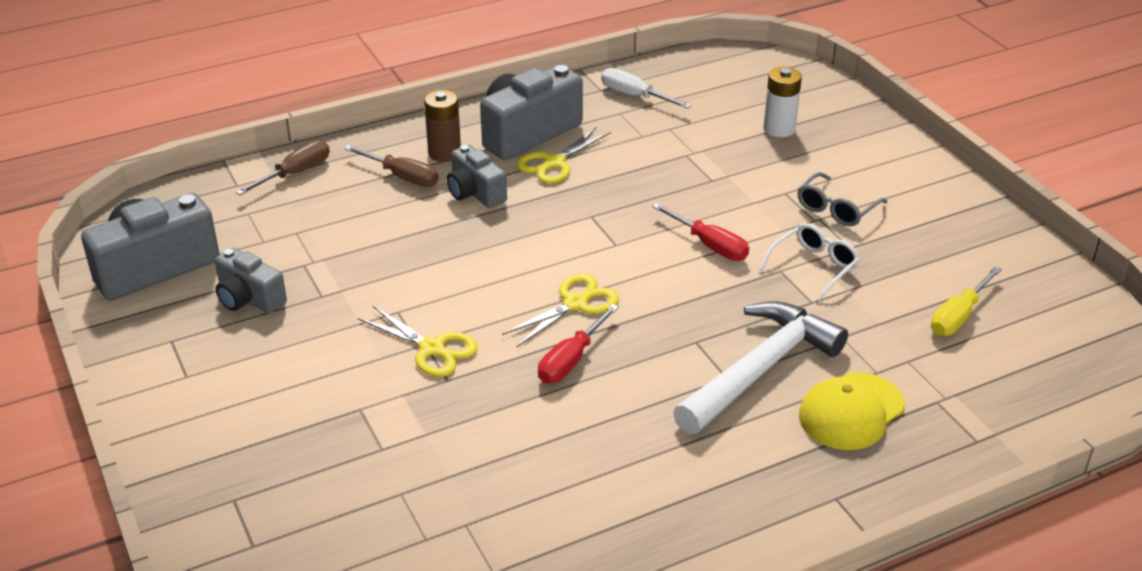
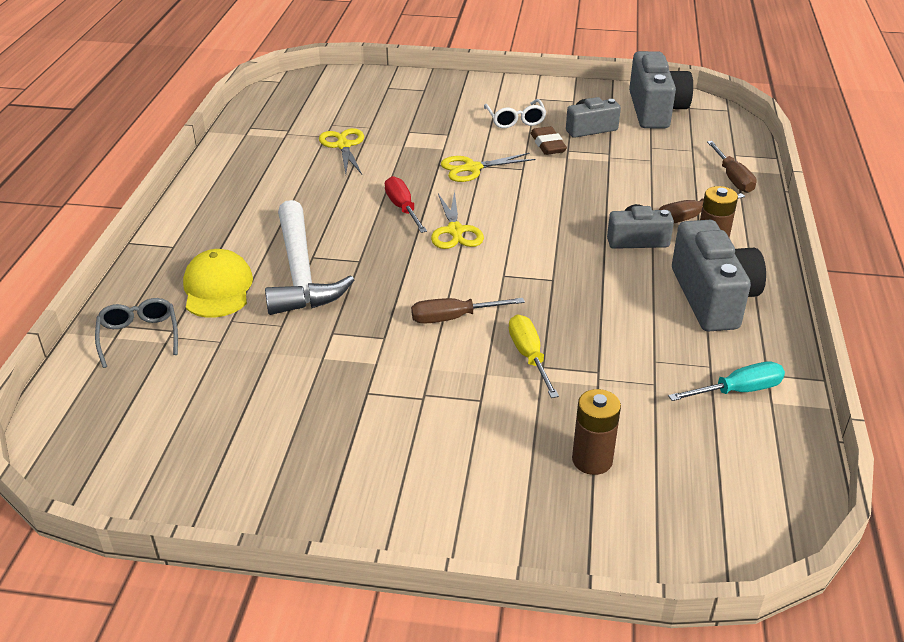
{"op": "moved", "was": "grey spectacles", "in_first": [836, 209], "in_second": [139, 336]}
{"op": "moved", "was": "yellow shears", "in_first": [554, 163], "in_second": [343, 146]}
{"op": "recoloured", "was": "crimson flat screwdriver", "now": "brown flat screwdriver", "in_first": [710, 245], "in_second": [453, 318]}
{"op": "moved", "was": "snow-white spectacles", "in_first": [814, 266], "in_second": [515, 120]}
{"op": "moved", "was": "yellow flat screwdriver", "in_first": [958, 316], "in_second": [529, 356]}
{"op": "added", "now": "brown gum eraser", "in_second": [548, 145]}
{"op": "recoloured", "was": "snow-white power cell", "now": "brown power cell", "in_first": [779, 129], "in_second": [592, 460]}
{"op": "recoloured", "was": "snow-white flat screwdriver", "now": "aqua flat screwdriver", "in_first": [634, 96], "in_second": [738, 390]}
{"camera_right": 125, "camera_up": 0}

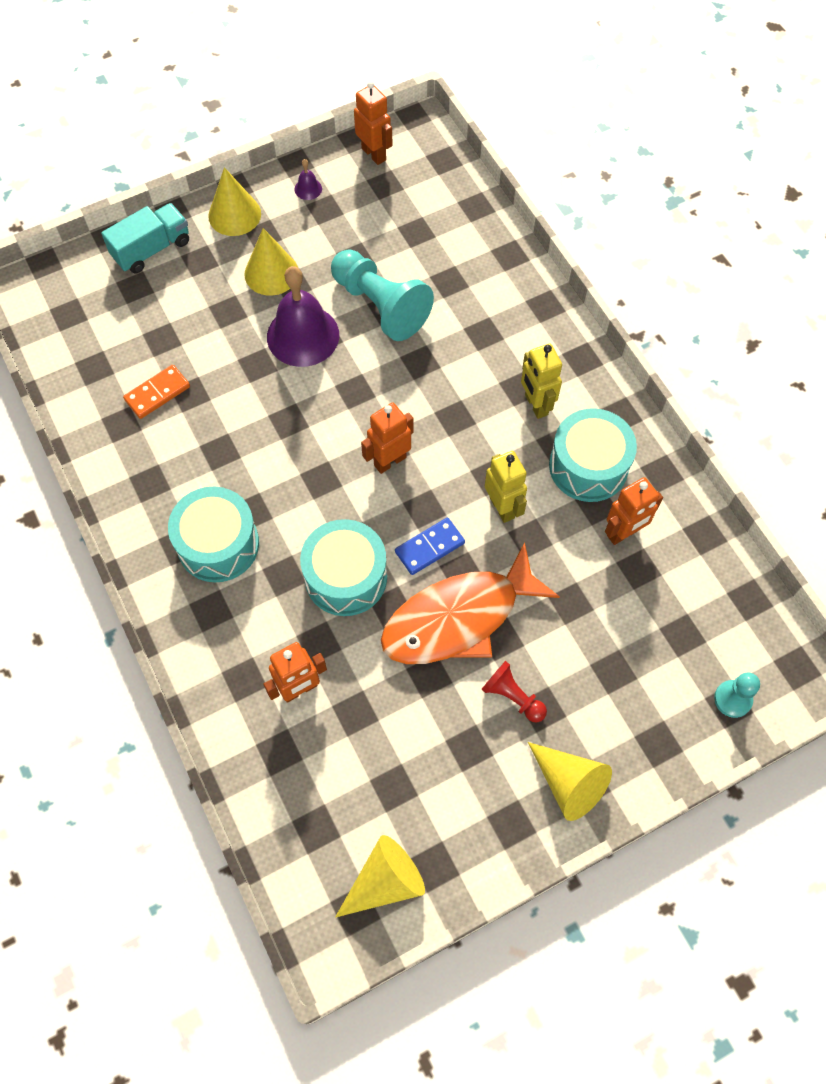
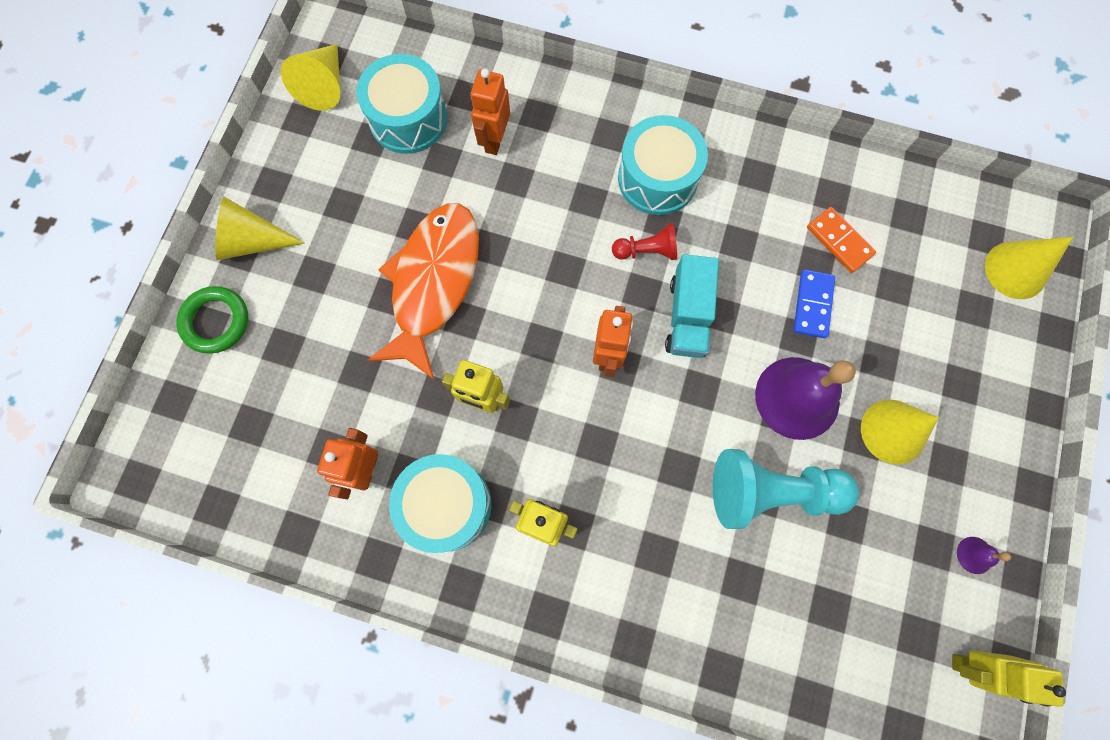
{"op": "added", "now": "emerald ring", "in_second": [216, 321]}
{"op": "moved", "was": "aqua toy drum", "in_first": [346, 577], "in_second": [408, 118]}
{"op": "moved", "was": "crimson pawn", "in_first": [512, 697], "in_second": [646, 251]}
{"op": "moved", "was": "aqua truck", "in_first": [152, 249], "in_second": [687, 316]}
{"op": "moved", "was": "royal blue domino", "in_first": [429, 547], "in_second": [813, 305]}
{"op": "turned", "was": "bright orange domino", "in_first": [157, 393], "in_second": [839, 241], "clockwise": -45}
{"op": "recoloured", "was": "bright orange robot figure", "now": "yellow robot figure", "in_first": [374, 154], "in_second": [971, 665]}
{"op": "moved", "was": "yellow cone shape", "in_first": [234, 214], "in_second": [1016, 270]}
{"op": "removed", "was": "aqua pawn", "in_first": [732, 699]}
{"camera_right": 135, "camera_up": 10}

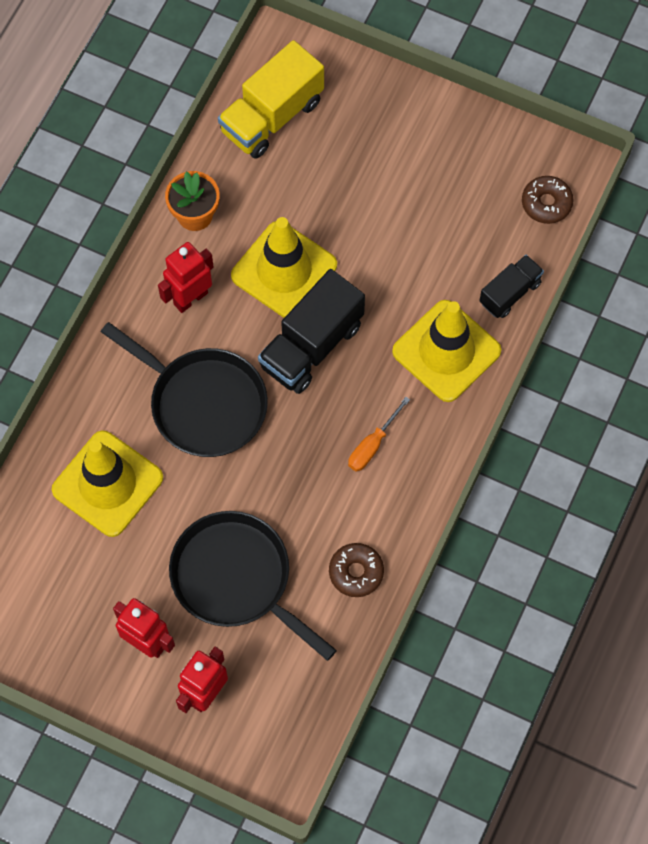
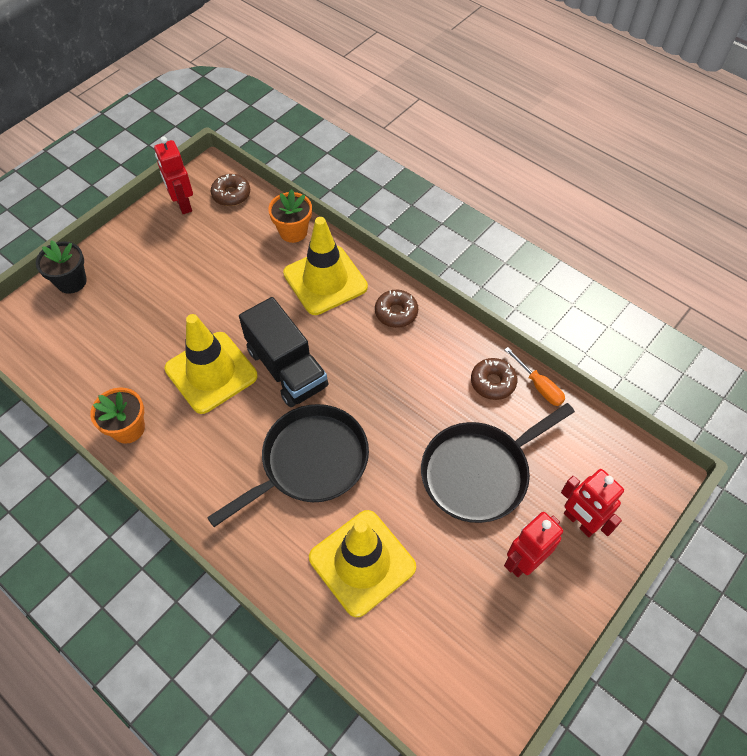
{"op": "added", "now": "jet-black flower pot", "in_second": [71, 281]}
{"op": "moved", "was": "crimson robot figure", "in_first": [190, 298], "in_second": [183, 204]}
{"op": "replaced", "was": "jet-black truck", "now": "bright orange flower pot", "in_first": [510, 293], "in_second": [293, 232]}
{"op": "added", "now": "brown doughnut", "in_second": [396, 312]}
{"op": "moved", "was": "bright orange flat screwdriver", "in_first": [372, 445], "in_second": [538, 386]}
{"op": "removed", "was": "yellow truck", "in_first": [272, 116]}
{"camera_right": -75, "camera_up": -10}

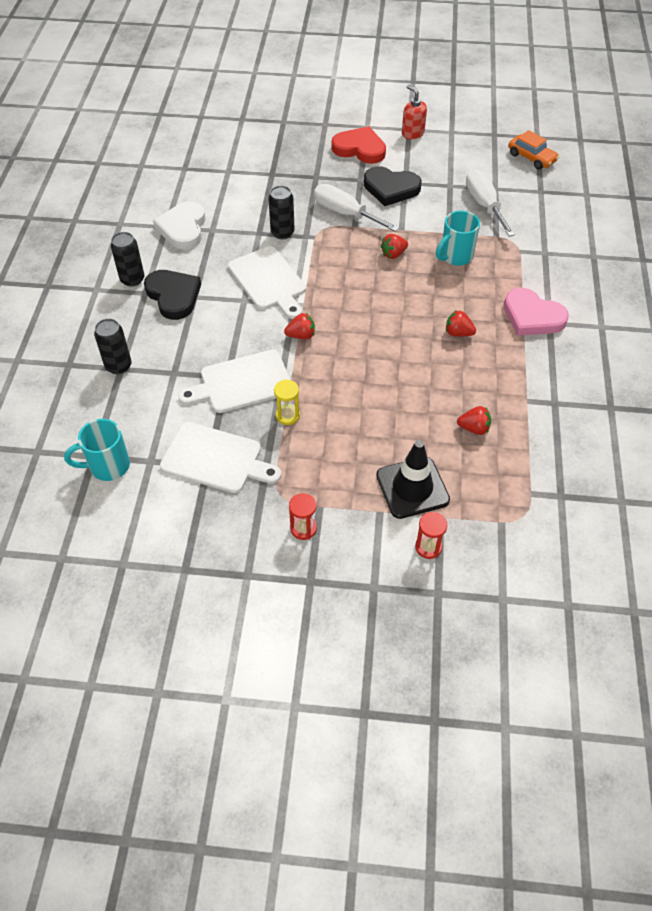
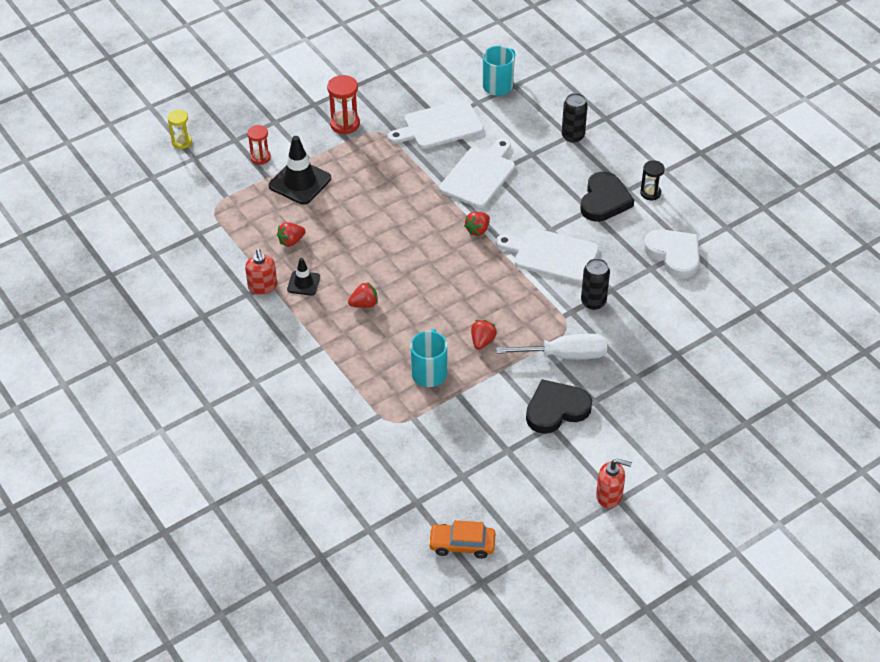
{"op": "moved", "was": "yellow sand timer", "in_first": [287, 415], "in_second": [182, 142]}
{"op": "added", "now": "crimson soap dispenser", "in_second": [262, 286]}
{"op": "added", "now": "jet-black road cone", "in_second": [303, 283]}
{"op": "resized", "was": "crimson sand timer", "in_first": [303, 528], "in_second": [345, 124], "ratio": 1.5}
{"op": "turned", "was": "jet-black love heart", "in_first": [173, 296], "in_second": [604, 200], "clockwise": -90}
{"op": "replaced", "was": "jet-black soda can", "now": "jet-black sand timer", "in_first": [132, 279], "in_second": [650, 193]}
{"op": "removed", "was": "crimson love heart", "in_first": [359, 149]}
{"op": "removed", "was": "snow-white flat screwdriver", "in_first": [484, 205]}
{"op": "removed", "was": "pink love heart", "in_first": [532, 316]}
{"camera_right": 140, "camera_up": -5}

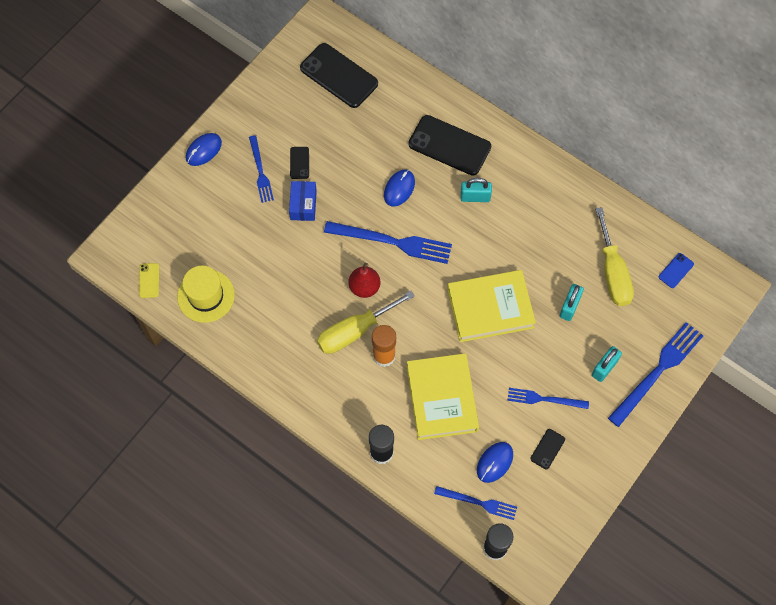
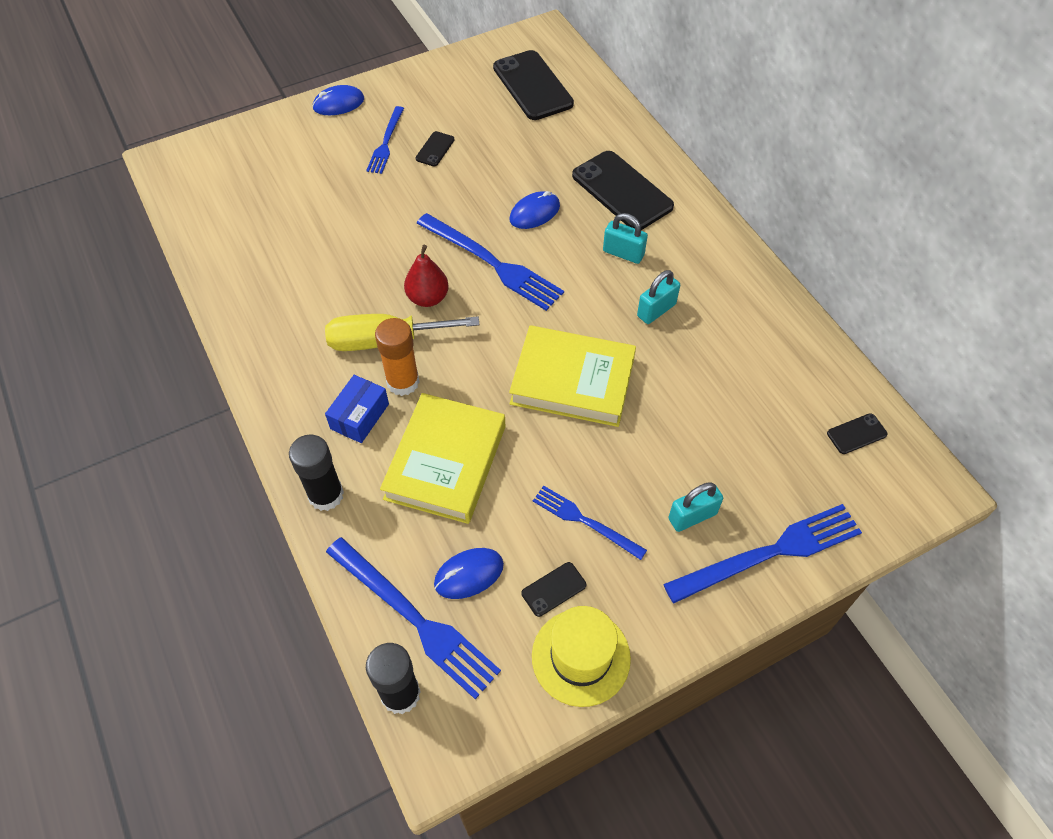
{"op": "moved", "was": "royal blue box", "in_first": [303, 205], "in_second": [359, 416]}
{"op": "resized", "was": "royal blue table fork", "in_first": [478, 502], "in_second": [415, 619], "ratio": 1.67}
{"op": "moved", "was": "yellow hat", "in_first": [206, 296], "in_second": [581, 657]}
{"op": "moved", "was": "aqua padlock", "in_first": [569, 307], "in_second": [656, 310]}
{"op": "recoloured", "was": "royal blue phone", "now": "jet-black phone", "in_first": [676, 270], "in_second": [856, 434]}
{"op": "removed", "was": "yellow phone", "in_first": [149, 280]}
{"op": "removed", "was": "yellow flat screwdriver", "in_first": [613, 272]}
{"camera_right": 25, "camera_up": -10}

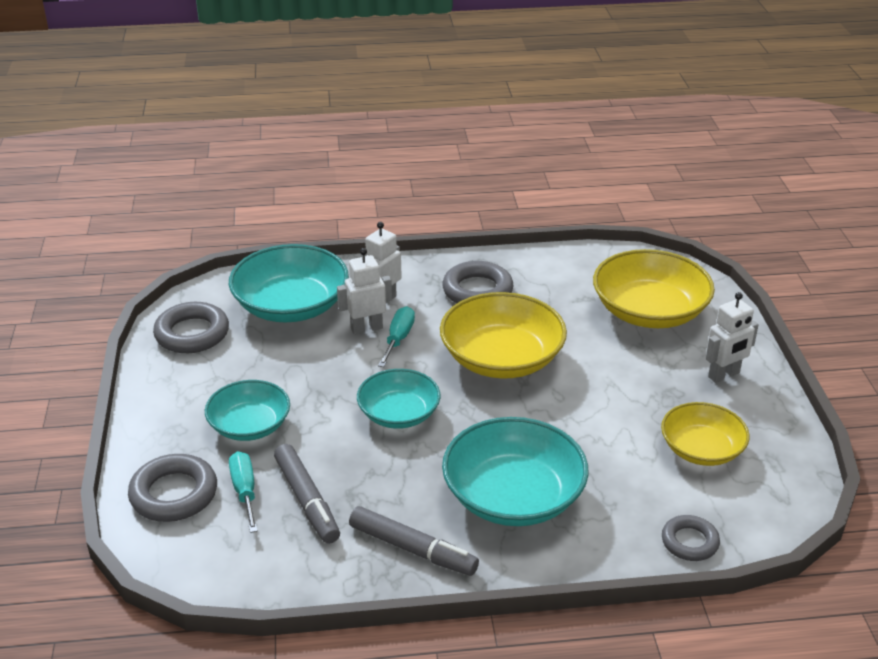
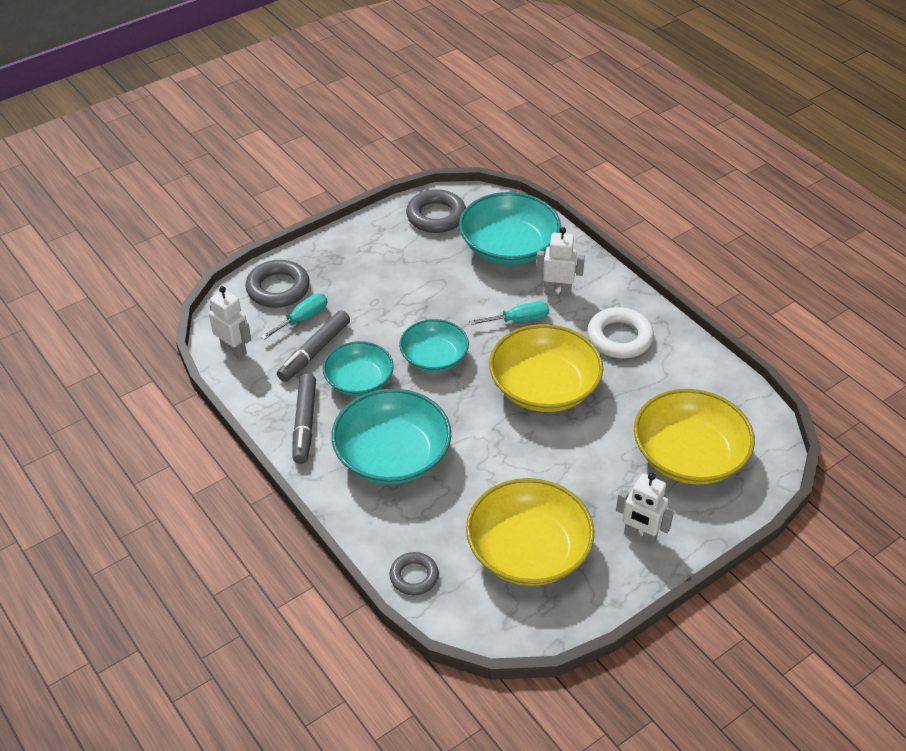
{"op": "moved", "was": "snow-white robot figure", "in_first": [366, 328], "in_second": [234, 350]}
{"op": "moved", "was": "aqua bowl", "in_first": [249, 425], "in_second": [359, 380]}
{"op": "resized", "was": "yellow bowl", "in_first": [701, 449], "in_second": [528, 550], "ratio": 1.59}
{"op": "recoloured", "was": "grey ring", "now": "snow-white ring", "in_first": [477, 291], "in_second": [619, 338]}
{"camera_right": 60, "camera_up": 10}

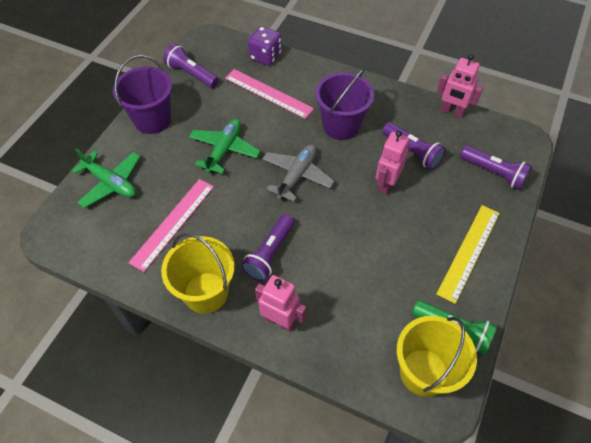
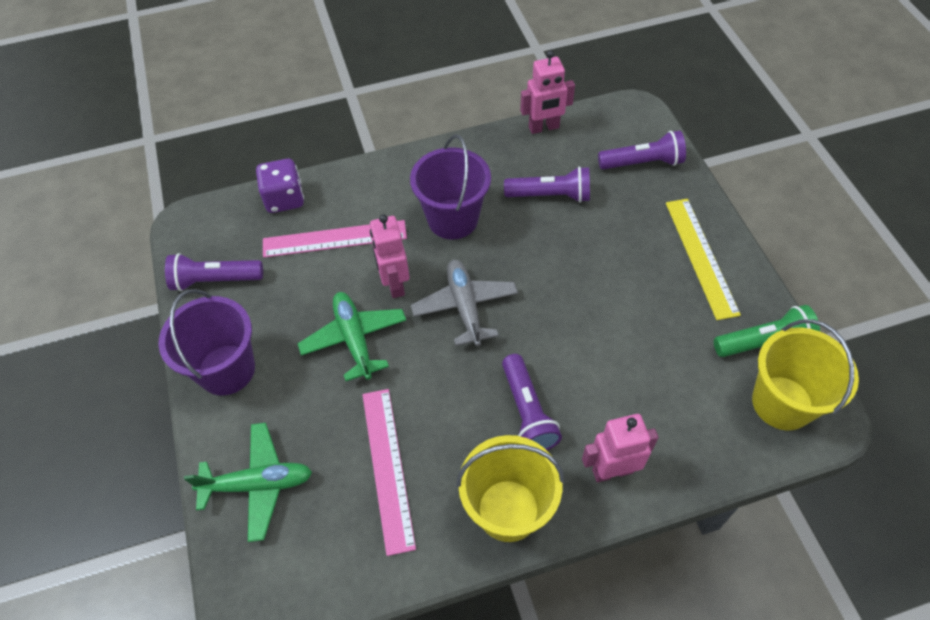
{"op": "moved", "was": "pink robot figure", "in_first": [386, 184], "in_second": [394, 284]}
{"camera_right": -40, "camera_up": 0}

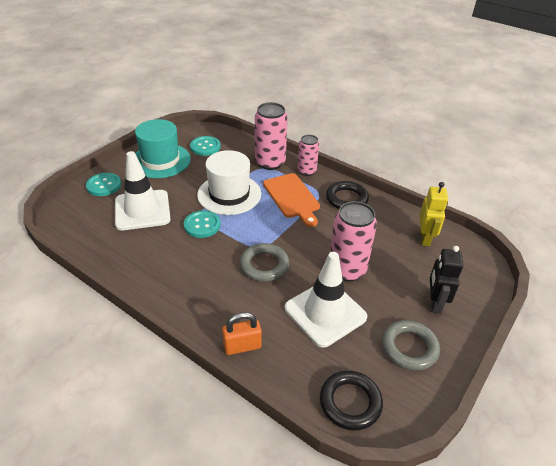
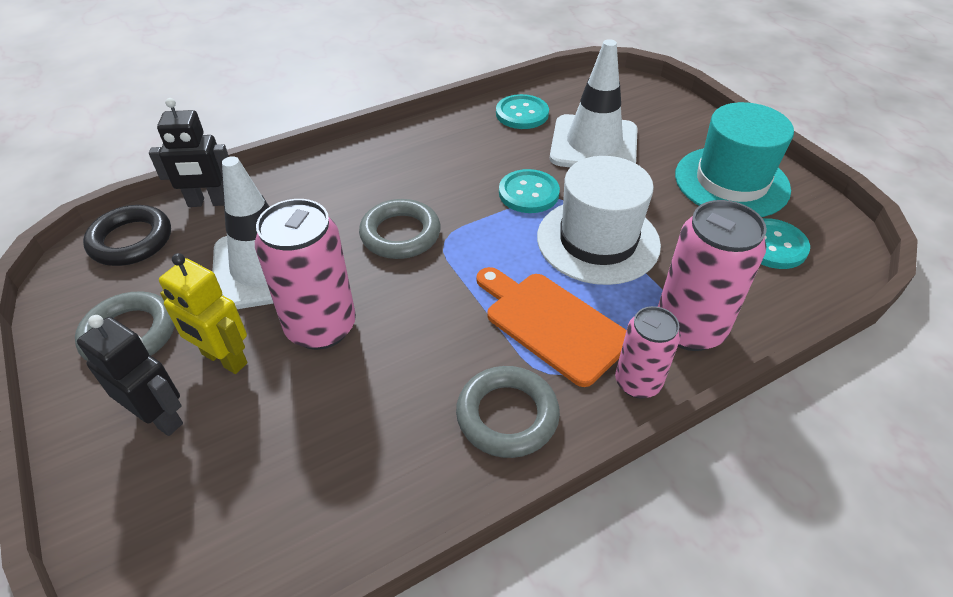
{"op": "added", "now": "jet-black robot figure", "in_second": [208, 202]}
{"op": "moved", "was": "yellow robot figure", "in_first": [425, 238], "in_second": [224, 359]}
{"op": "recoloured", "was": "jet-black ring", "now": "grey ring", "in_first": [346, 199], "in_second": [507, 415]}
{"op": "turned", "was": "bright orange cutting board", "in_first": [292, 197], "in_second": [551, 324], "clockwise": 45}
{"op": "moved", "was": "aqua button", "in_first": [104, 185], "in_second": [522, 114]}
{"op": "removed", "was": "bright orange padlock", "in_first": [242, 346]}
{"camera_right": 115, "camera_up": 5}

